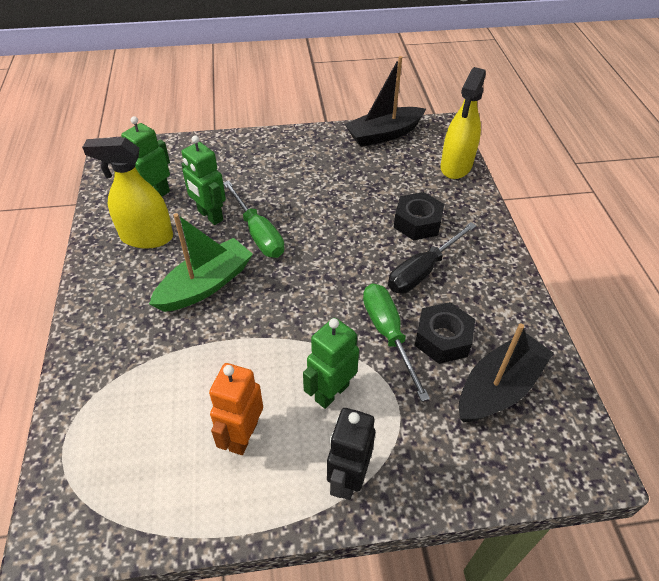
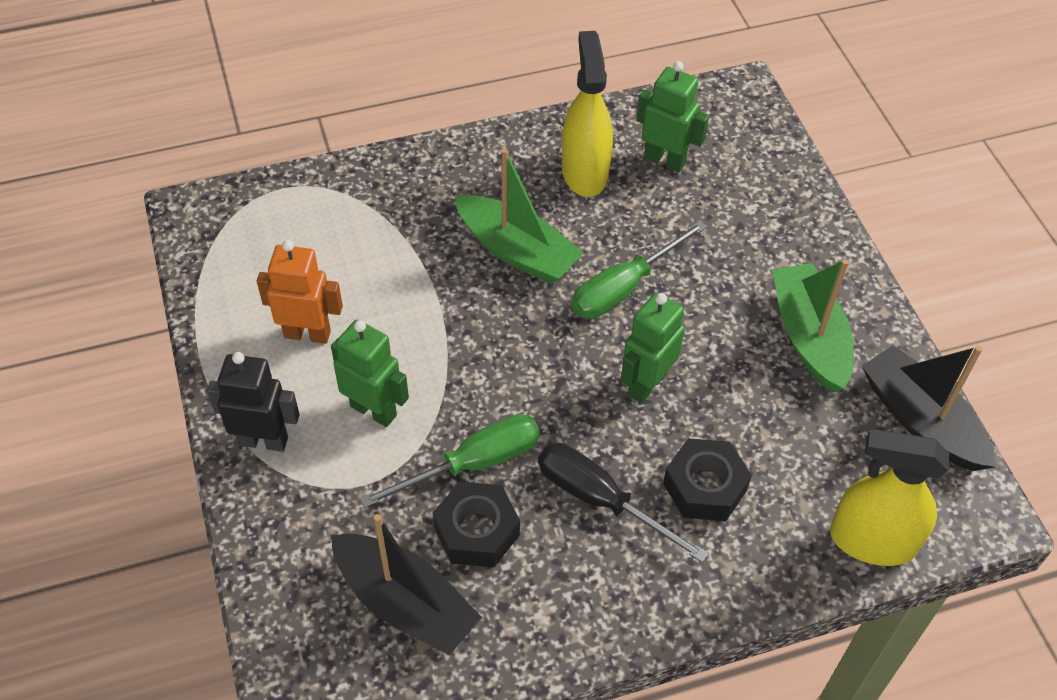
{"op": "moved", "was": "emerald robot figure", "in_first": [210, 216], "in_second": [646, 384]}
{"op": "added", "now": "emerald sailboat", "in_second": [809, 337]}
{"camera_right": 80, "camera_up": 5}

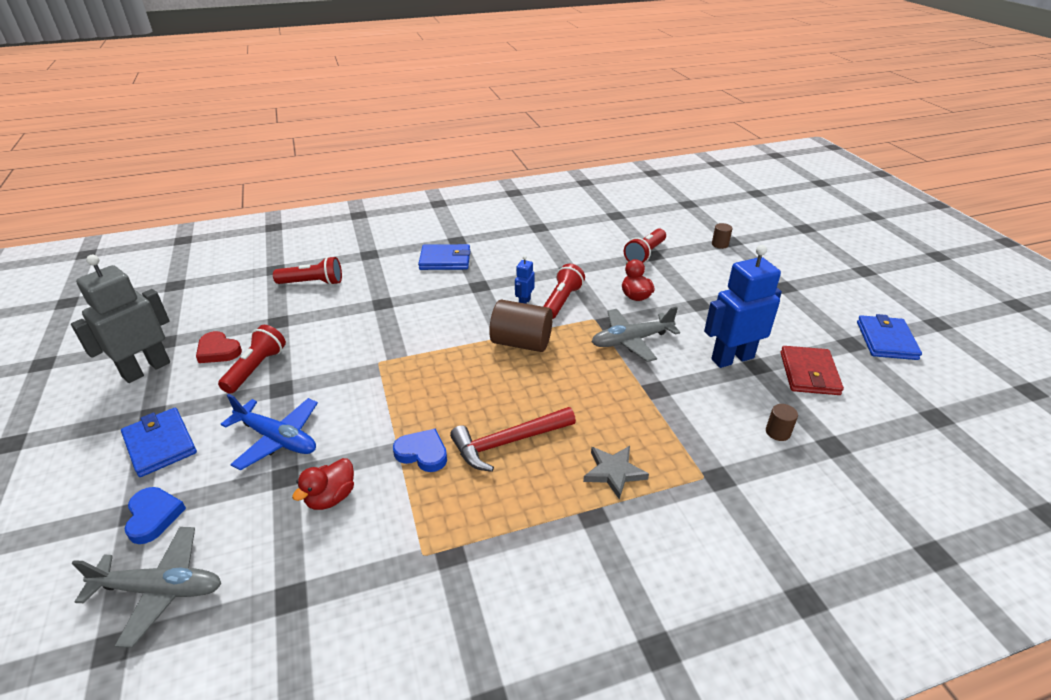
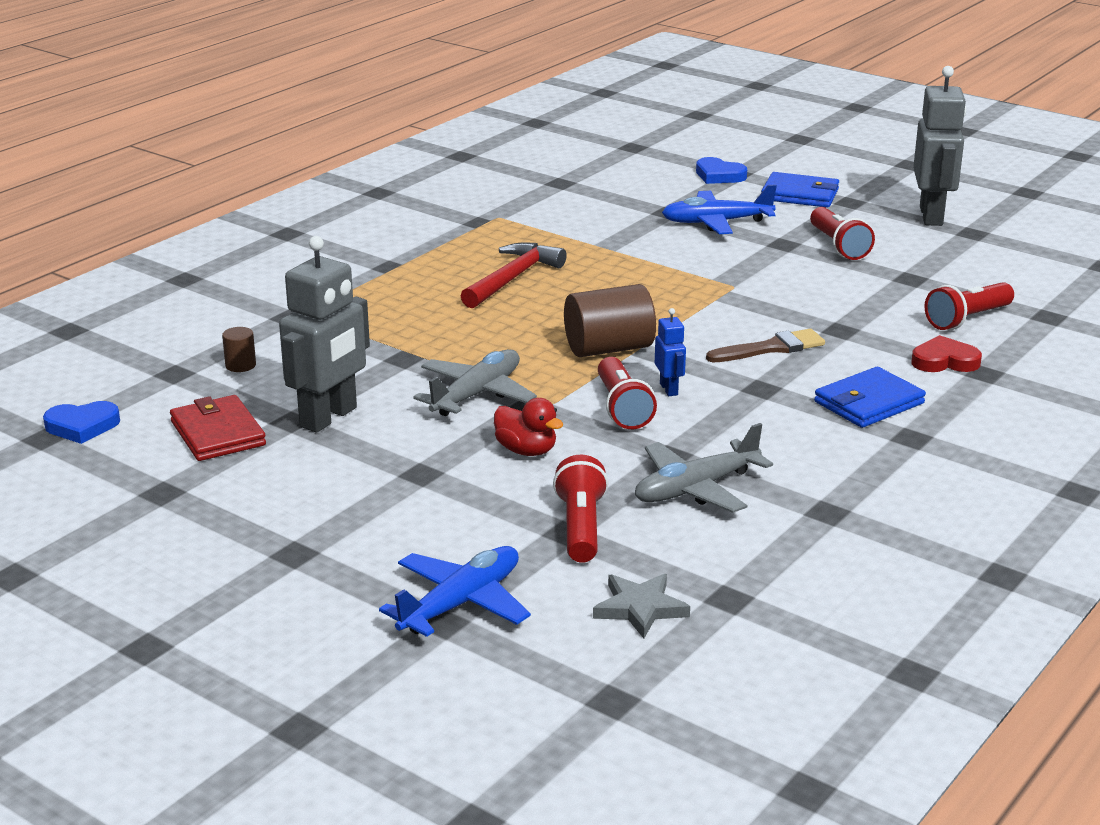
{"op": "moved", "was": "royal blue love heart", "in_first": [422, 453], "in_second": [82, 426]}
{"op": "recoloured", "was": "royal blue robot figure", "now": "grey robot figure", "in_first": [732, 358], "in_second": [329, 417]}
{"op": "replaced", "was": "brown cylinder", "now": "royal blue plane", "in_first": [720, 244], "in_second": [461, 603]}
{"op": "moved", "was": "grey star", "in_first": [614, 472], "in_second": [640, 608]}
{"op": "moved", "was": "grey plane", "in_first": [160, 590], "in_second": [695, 489]}
{"op": "added", "now": "brown paint brush", "in_second": [771, 348]}
{"op": "moved", "was": "crimson love heart", "in_first": [218, 351], "in_second": [944, 361]}
{"op": "removed", "was": "crimson duck", "in_first": [331, 497]}
{"op": "removed", "was": "royal blue billfold", "in_first": [886, 340]}
{"camera_right": 145, "camera_up": -10}

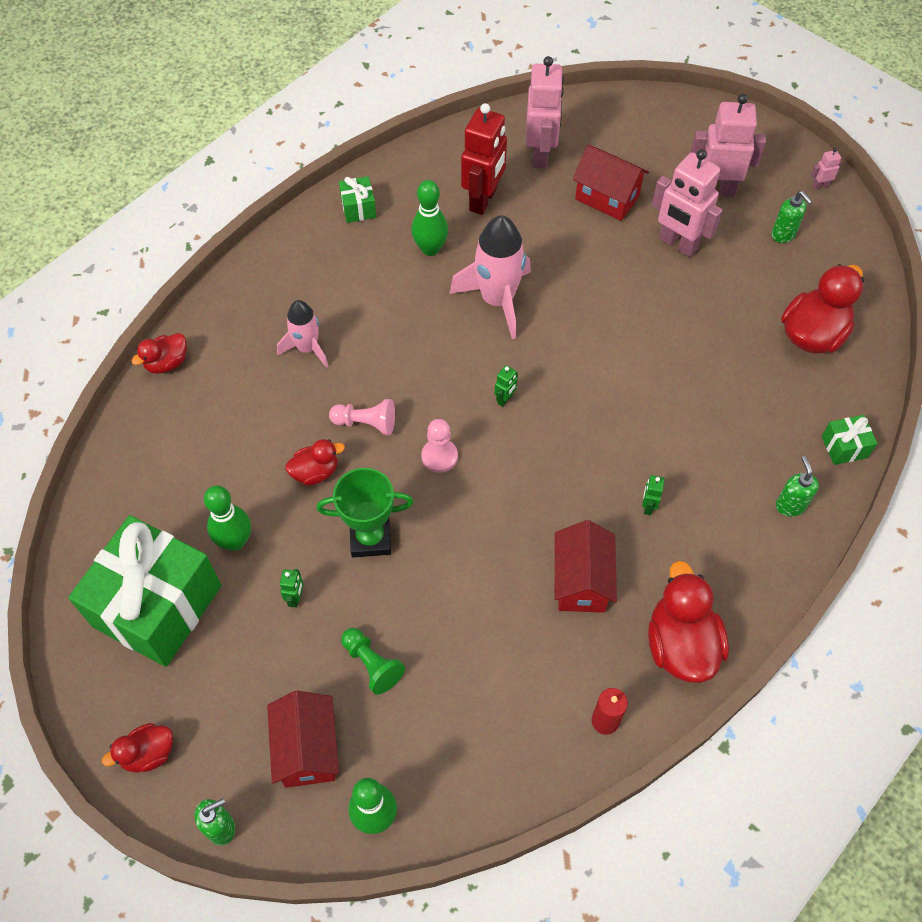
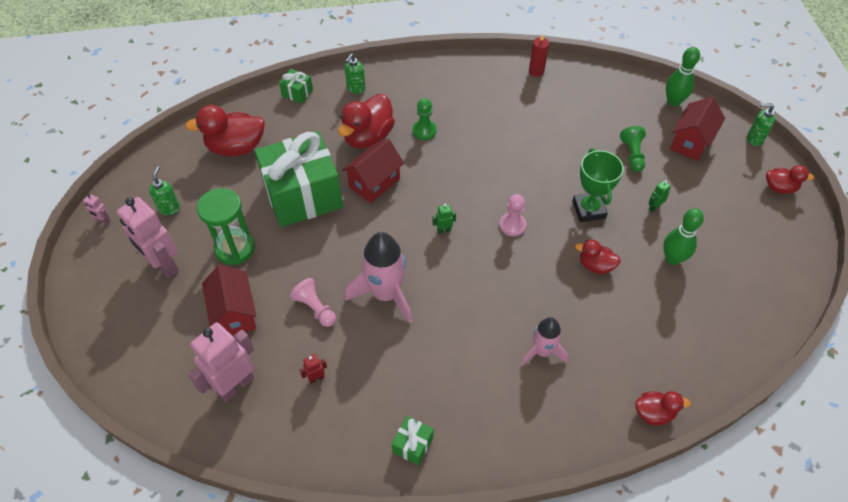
{"op": "replaced", "was": "pink robot figure", "now": "emerald sand timer", "in_first": [677, 244], "in_second": [235, 248]}
{"op": "moved", "was": "emerald gift", "in_first": [157, 606], "in_second": [303, 195]}
{"op": "moved", "was": "pink pawn", "in_first": [366, 423], "in_second": [315, 308]}
{"op": "resized", "was": "crimson robot figure", "in_first": [483, 200], "in_second": [316, 378], "ratio": 0.42}
{"op": "moved", "was": "crimson duck", "in_first": [681, 644], "in_second": [368, 137]}
{"op": "moved", "was": "crimson house", "in_first": [581, 581], "in_second": [374, 183]}
{"op": "replaced", "was": "emerald robot figure", "now": "emerald pawn", "in_first": [648, 506], "in_second": [424, 131]}
{"op": "turned", "was": "emerald award cup", "in_first": [370, 538], "in_second": [588, 209], "clockwise": 45}
{"op": "removed", "was": "emerald skittle", "in_first": [430, 249]}
{"camera_right": -140, "camera_up": -5}

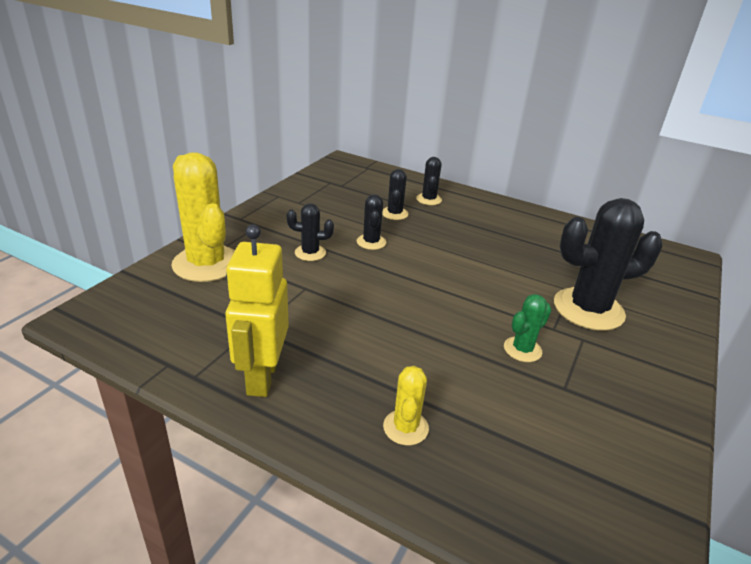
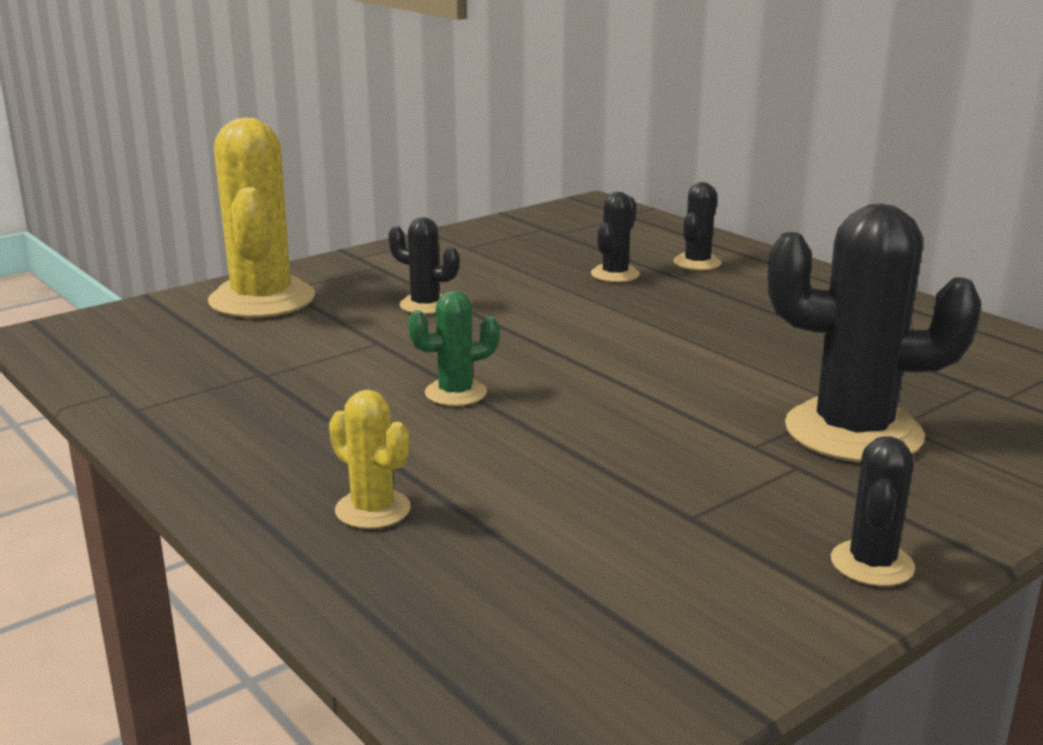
{"op": "turned", "was": "yellow prickly plant", "in_first": [405, 427], "in_second": [373, 510], "clockwise": -75}
{"op": "moved", "was": "emerald prickly plant", "in_first": [522, 349], "in_second": [456, 393]}
{"op": "moved", "was": "jet-black prickly plant", "in_first": [371, 242], "in_second": [872, 564]}
{"op": "removed", "was": "yellow robot figure", "in_first": [262, 377]}
{"camera_right": 25, "camera_up": -10}

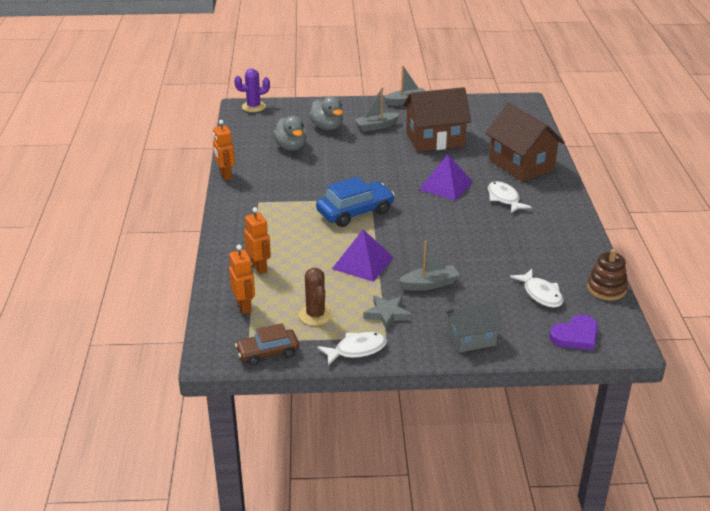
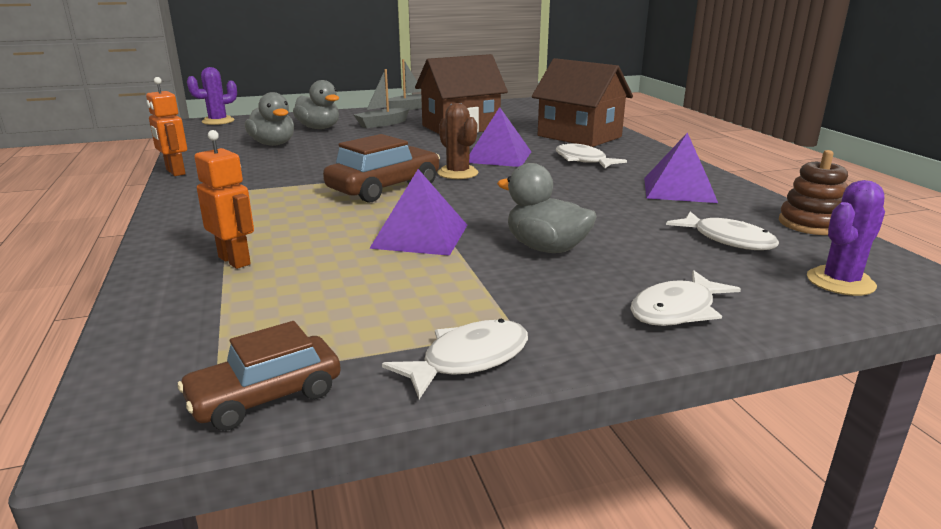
{"op": "recoloured", "was": "royal blue automobile", "now": "brown automobile", "in_first": [355, 212], "in_second": [384, 188]}
{"op": "moved", "was": "brown prickly plant", "in_first": [315, 315], "in_second": [458, 173]}
{"op": "replaced", "was": "grey sailboat", "now": "grey duck", "in_first": [429, 284], "in_second": [546, 248]}
{"op": "replaced", "was": "grey house", "now": "snow-white fish", "in_first": [471, 339], "in_second": [677, 310]}
{"op": "added", "now": "royal purple pyramid", "in_second": [679, 190]}
{"op": "replaced", "was": "royal purple love heart", "now": "royal purple prickly plant", "in_first": [576, 336], "in_second": [840, 282]}
{"op": "removed", "was": "bright orange robot figure", "in_first": [244, 307]}
{"op": "removed", "was": "grey star", "in_first": [387, 314]}
{"camera_right": -15, "camera_up": -10}

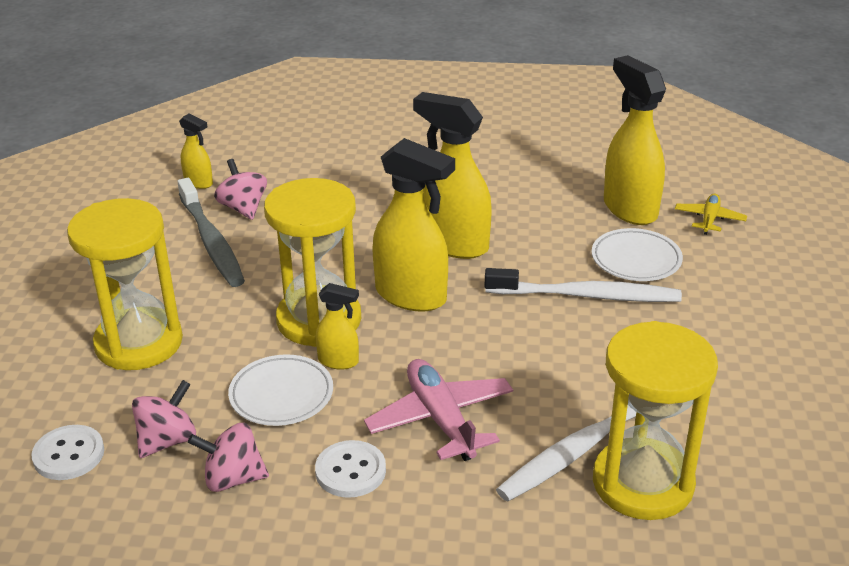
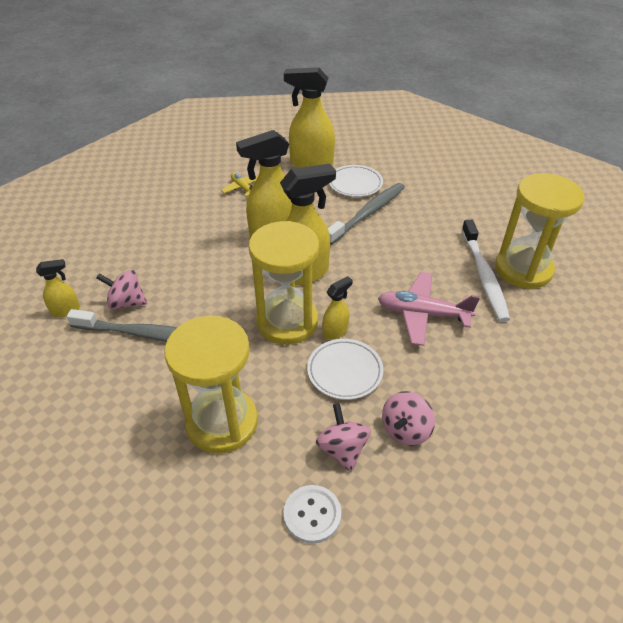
{"op": "moved", "was": "yellow plane", "in_first": [709, 219], "in_second": [243, 188]}
{"op": "recoloured", "was": "snow-white tooth brush", "now": "grey tooth brush", "in_first": [586, 295], "in_second": [367, 214]}
{"op": "removed", "was": "snow-white button", "in_first": [350, 471]}
{"camera_right": -55, "camera_up": 10}

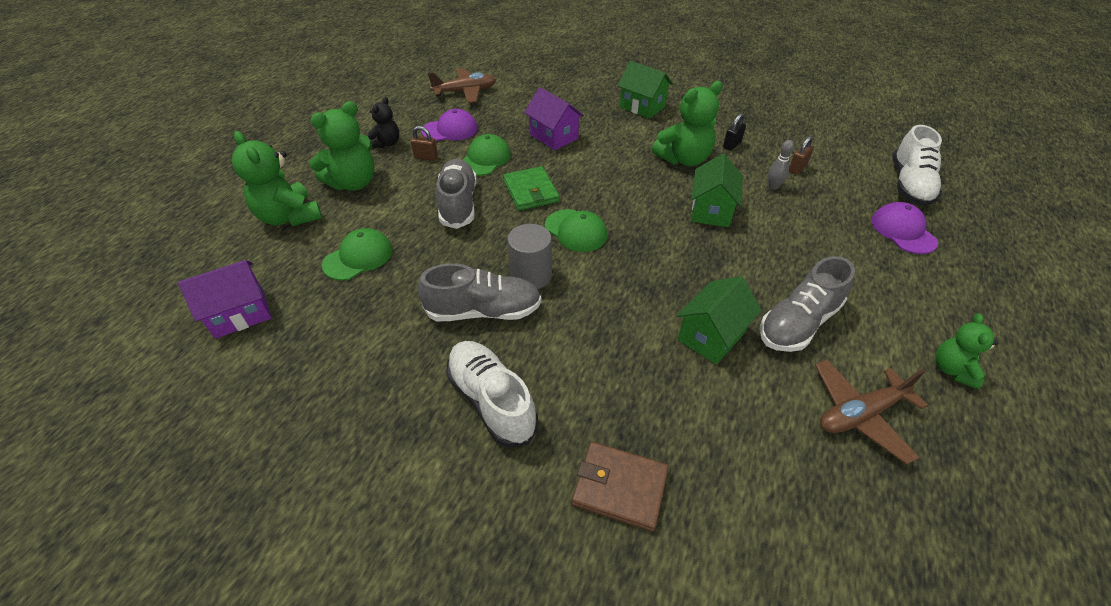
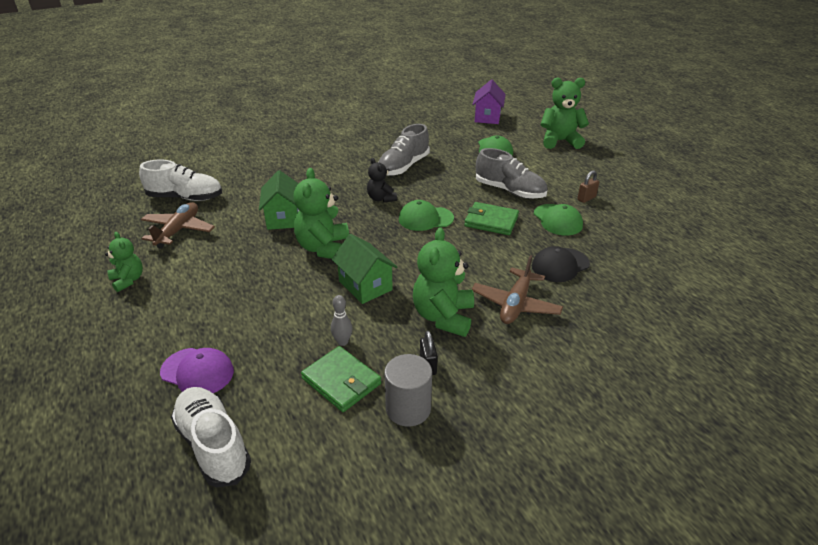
{"op": "moved", "was": "snow-white lace-up shoe", "in_first": [491, 401], "in_second": [185, 197]}
{"op": "moved", "was": "emerald teddy bear", "in_first": [353, 183], "in_second": [324, 248]}
{"op": "replaced", "was": "brown padlock", "now": "emerald billfold", "in_first": [797, 168], "in_second": [341, 381]}
{"op": "moved", "was": "jet-black teddy bear", "in_first": [386, 143], "in_second": [381, 199]}
{"op": "moved", "was": "grey cylinder", "in_first": [531, 275], "in_second": [408, 408]}
{"op": "moved", "was": "brown plane", "in_first": [465, 92], "in_second": [515, 304]}
{"op": "replaced", "was": "royal purple house", "now": "jet-black cap", "in_first": [553, 136], "in_second": [560, 265]}
{"op": "removed", "was": "royal purple cap", "in_first": [450, 130]}
{"op": "removed", "was": "brown billfold", "in_first": [620, 487]}
{"op": "removed", "was": "emerald house", "in_first": [642, 107]}
{"op": "removed", "was": "grey lace-up shoe", "in_first": [798, 323]}
{"camera_right": 130, "camera_up": -10}

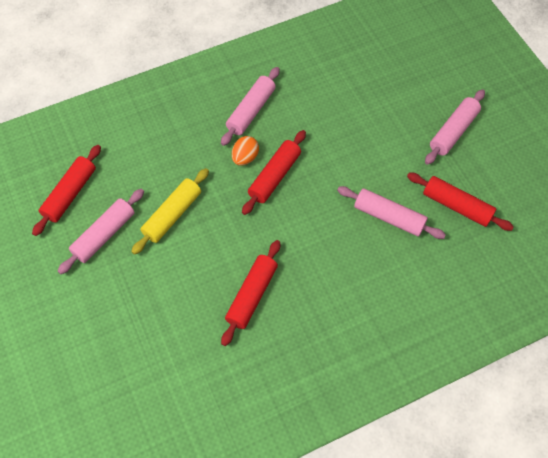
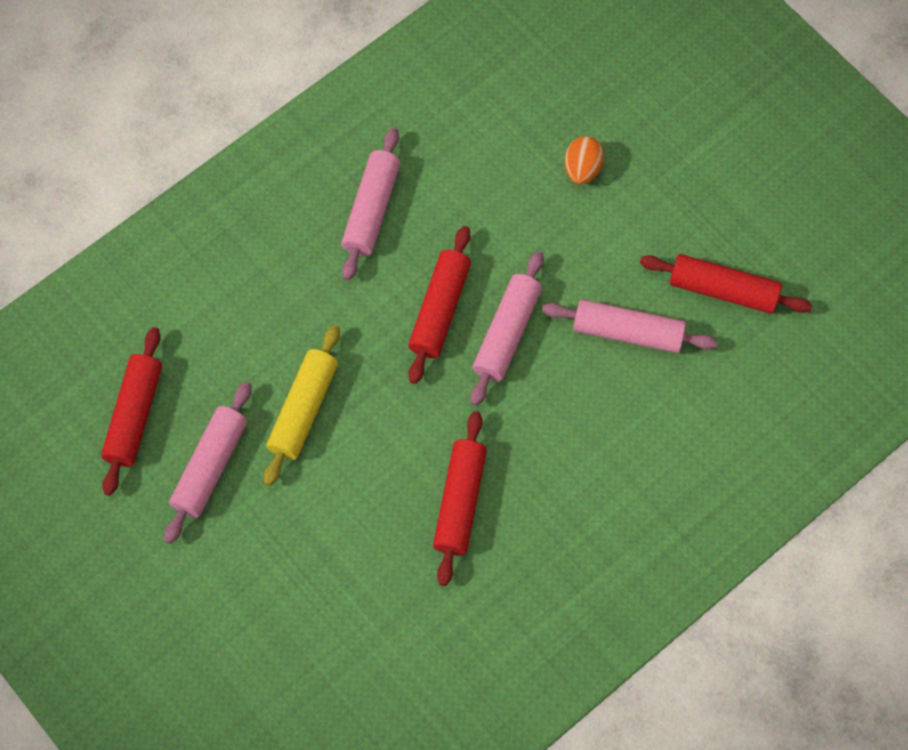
{"op": "moved", "was": "pink dough roller", "in_first": [453, 131], "in_second": [507, 333]}
{"op": "moved", "was": "bright orange egg shape", "in_first": [245, 157], "in_second": [582, 169]}
{"camera_right": -15, "camera_up": 5}

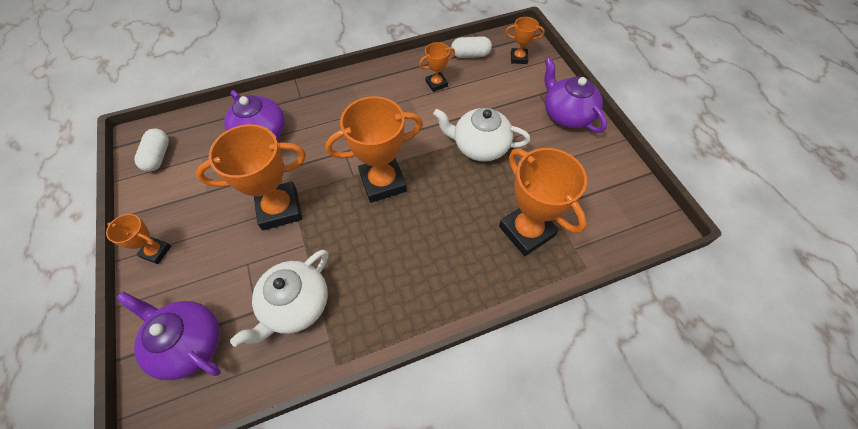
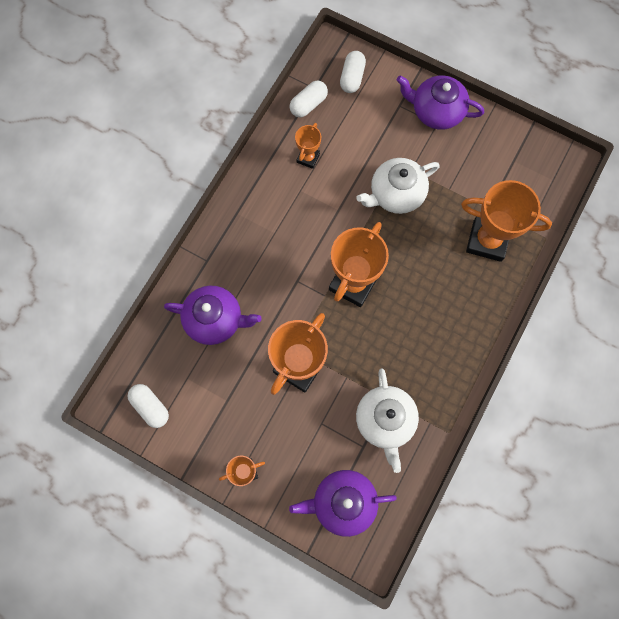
{"op": "replaced", "was": "bright orange award cup", "now": "snow-white pill", "in_first": [518, 58], "in_second": [352, 77]}
{"camera_right": -40, "camera_up": 15}

